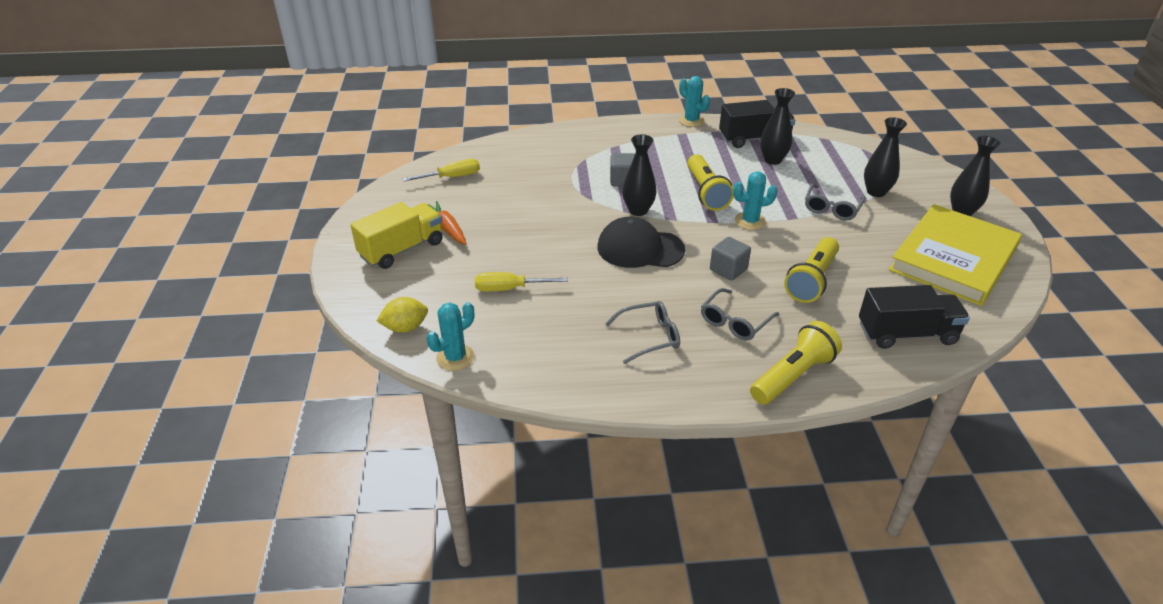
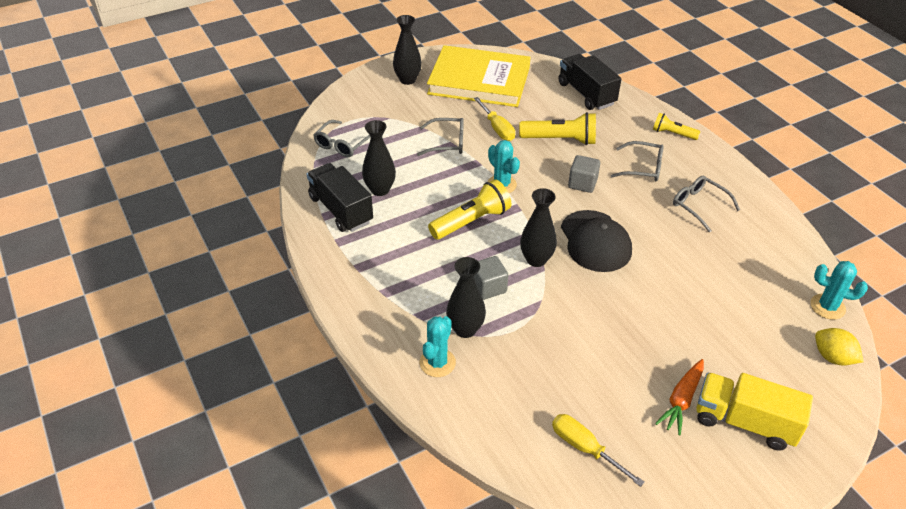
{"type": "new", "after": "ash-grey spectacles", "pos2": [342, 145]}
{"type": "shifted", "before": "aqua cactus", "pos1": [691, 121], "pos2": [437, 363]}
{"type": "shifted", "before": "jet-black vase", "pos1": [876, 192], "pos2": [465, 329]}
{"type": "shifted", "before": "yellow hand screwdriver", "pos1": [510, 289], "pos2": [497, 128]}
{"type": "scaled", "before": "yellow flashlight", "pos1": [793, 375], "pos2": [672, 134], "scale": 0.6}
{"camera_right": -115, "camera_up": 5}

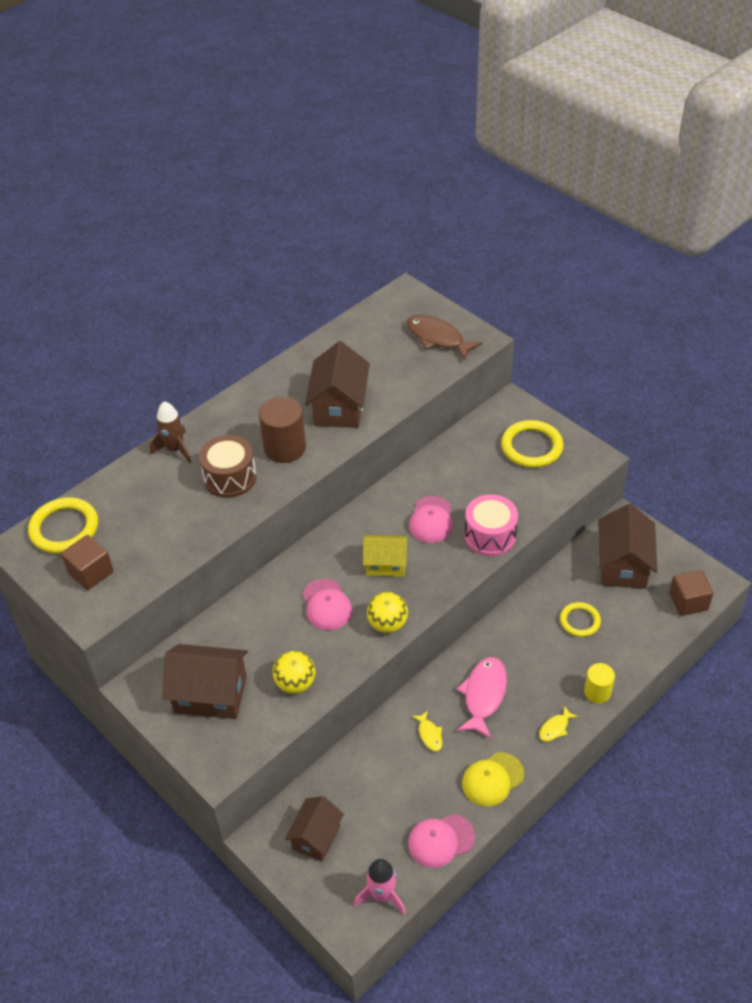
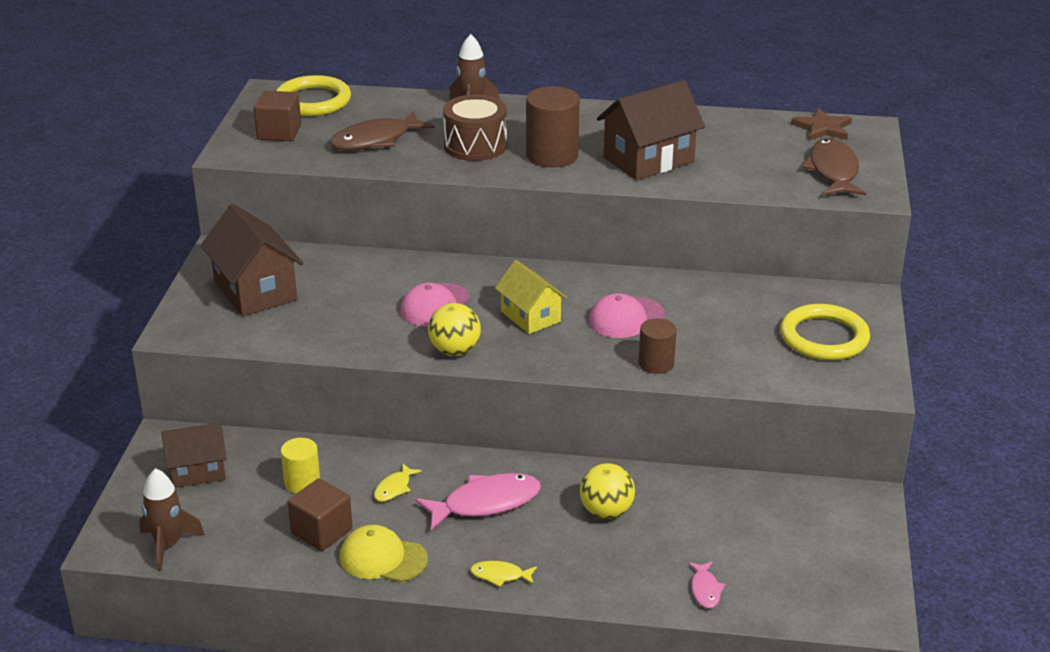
{"type": "repainted", "before": "rose-pink toy rocket", "after": "brown toy rocket", "pos1": [382, 895], "pos2": [168, 545]}
{"type": "shifted", "before": "yellow cylinder", "pos1": [597, 692], "pos2": [302, 483]}
{"type": "shifted", "before": "brown cube", "pos1": [688, 602], "pos2": [321, 531]}
{"type": "new", "after": "brown fish", "pos2": [375, 140]}
{"type": "shifted", "before": "yellow sphere", "pos1": [295, 683], "pos2": [606, 512]}
{"type": "swapped", "before": "rose-pink drum", "after": "brown cylinder", "pos1": [490, 536], "pos2": [656, 364]}
{"type": "new", "after": "rose-pink fish", "pos2": [705, 590]}
{"type": "new", "after": "brown star", "pos2": [822, 128]}
{"type": "gone", "before": "rose-pink cap", "pos1": [441, 840]}
{"type": "gone", "before": "yellow torus", "pos1": [580, 621]}
{"type": "gone", "before": "brown cottage", "pos1": [623, 565]}
{"camera_right": 50, "camera_up": -15}

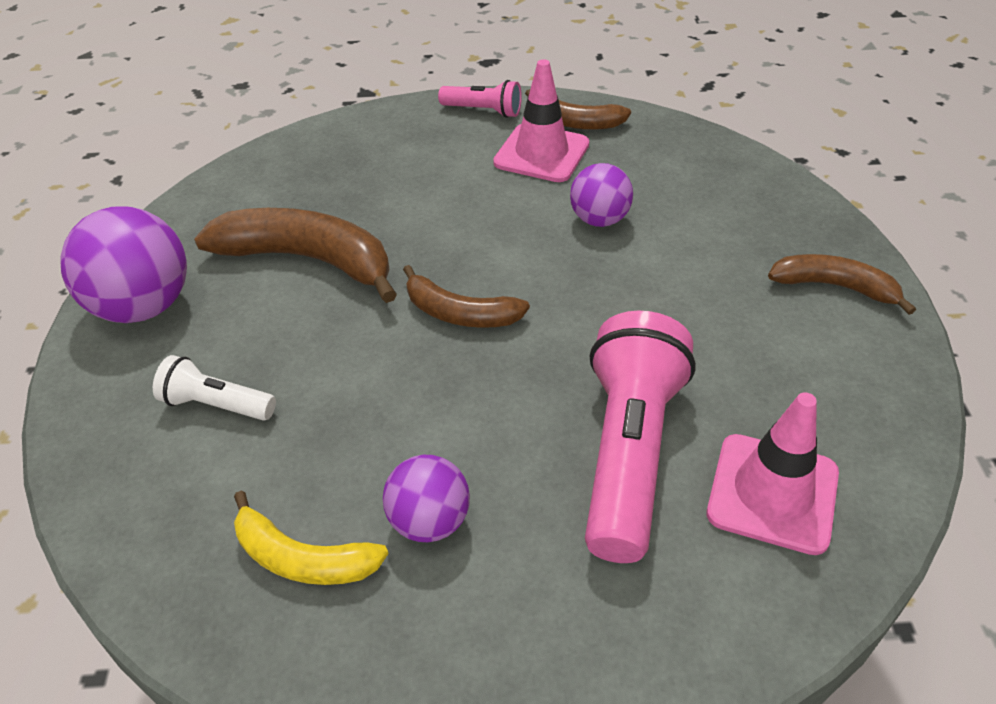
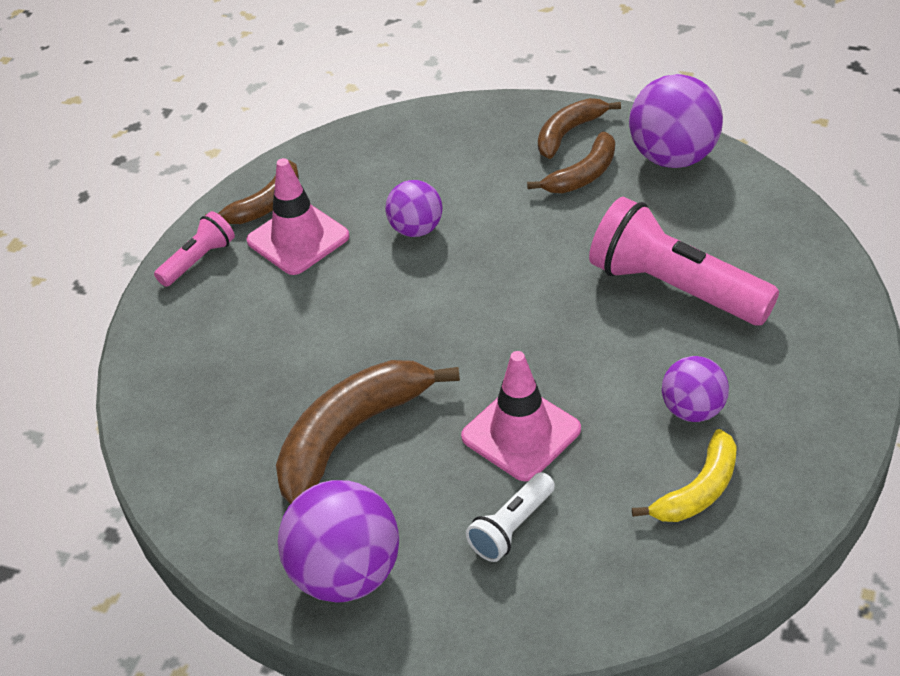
{"type": "shifted", "before": "rose-pink road cone", "pos1": [772, 493], "pos2": [521, 433]}
{"type": "shifted", "before": "brown banana", "pos1": [460, 313], "pos2": [583, 175]}
{"type": "new", "after": "violet sphere", "pos2": [673, 157]}
{"camera_right": -65, "camera_up": 0}

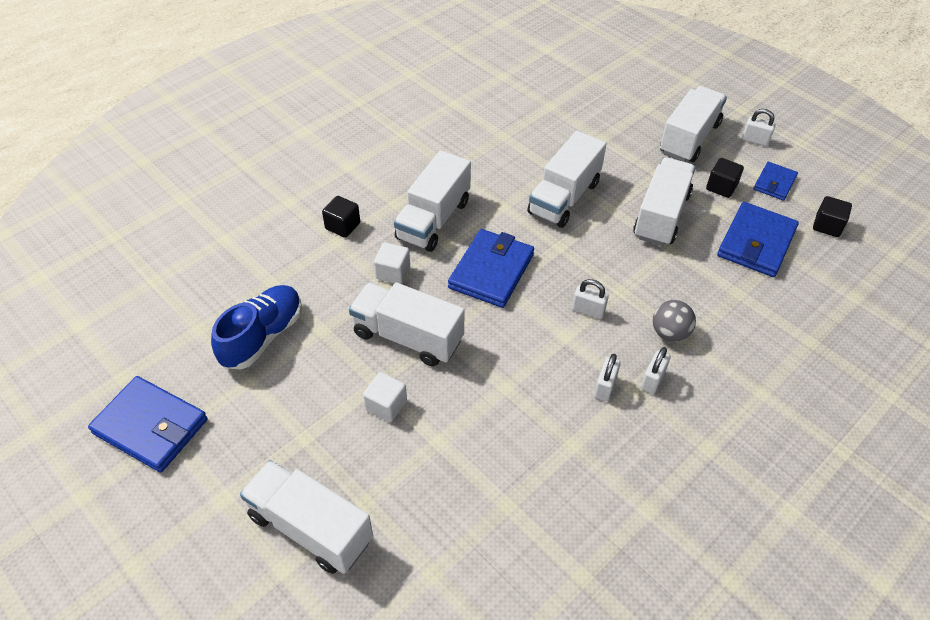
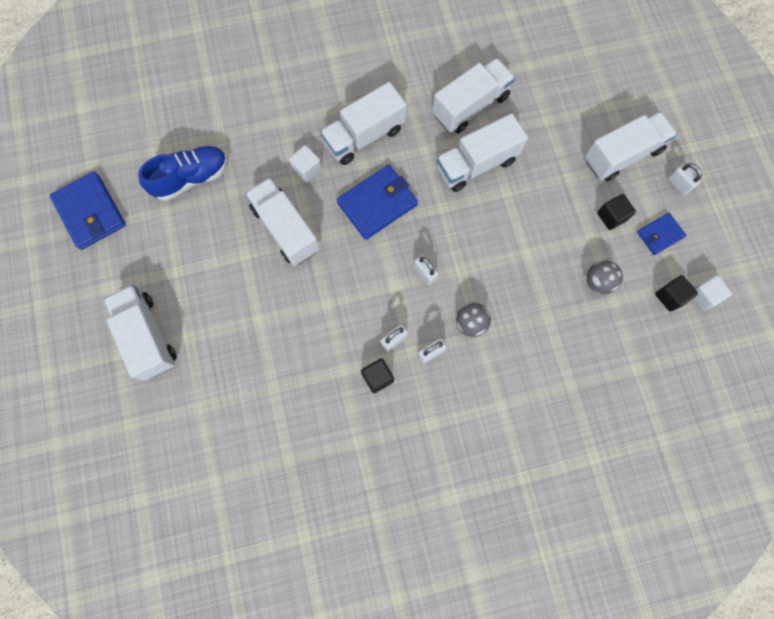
{"type": "shifted", "before": "jet-black cube", "pos1": [342, 226], "pos2": [377, 377]}
{"type": "shifted", "before": "snow-white lorry", "pos1": [661, 216], "pos2": [470, 106]}
{"type": "swapped", "before": "cobalt wallet", "after": "ash-grey sphere", "pos1": [756, 243], "pos2": [598, 282]}
{"type": "shifted", "before": "snow-white cube", "pos1": [386, 405], "pos2": [703, 296]}
{"camera_right": 30, "camera_up": 25}

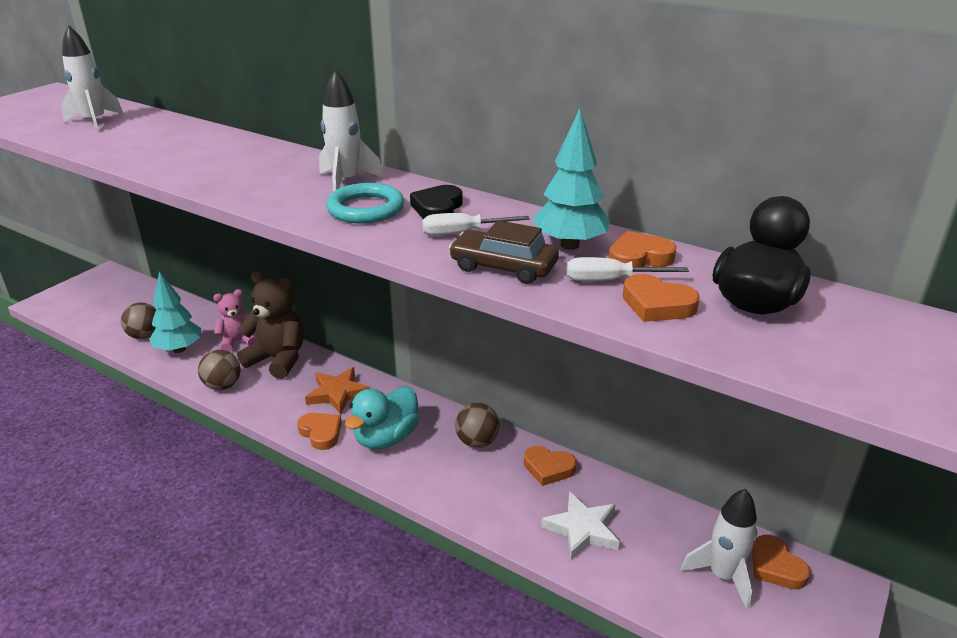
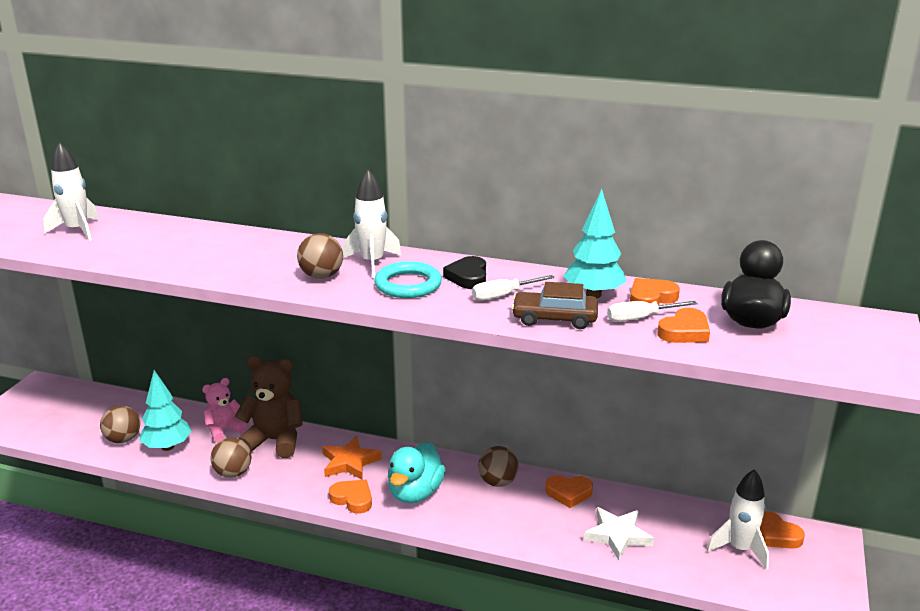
{"type": "new", "after": "brown sphere", "pos2": [321, 276]}
{"type": "rotated", "before": "orange heart shape", "pos1": [657, 305], "pos2": [684, 331], "turn": -60}
{"camera_right": -15, "camera_up": -5}

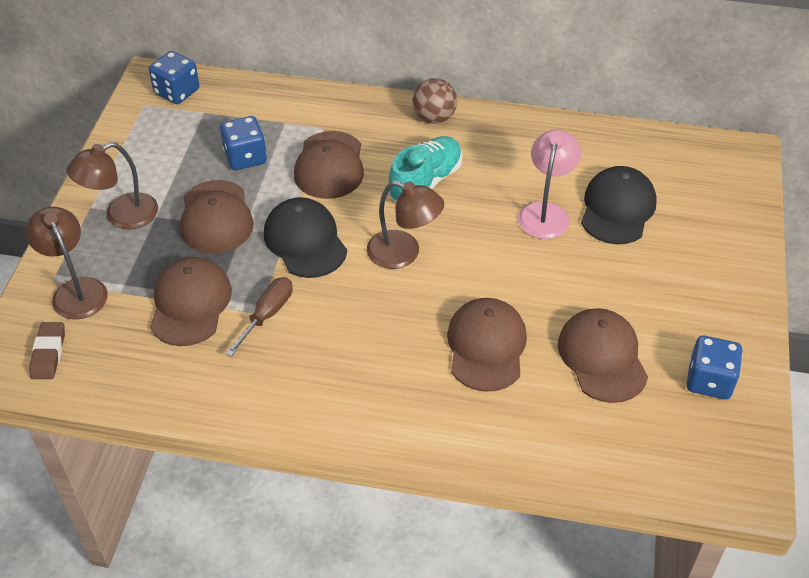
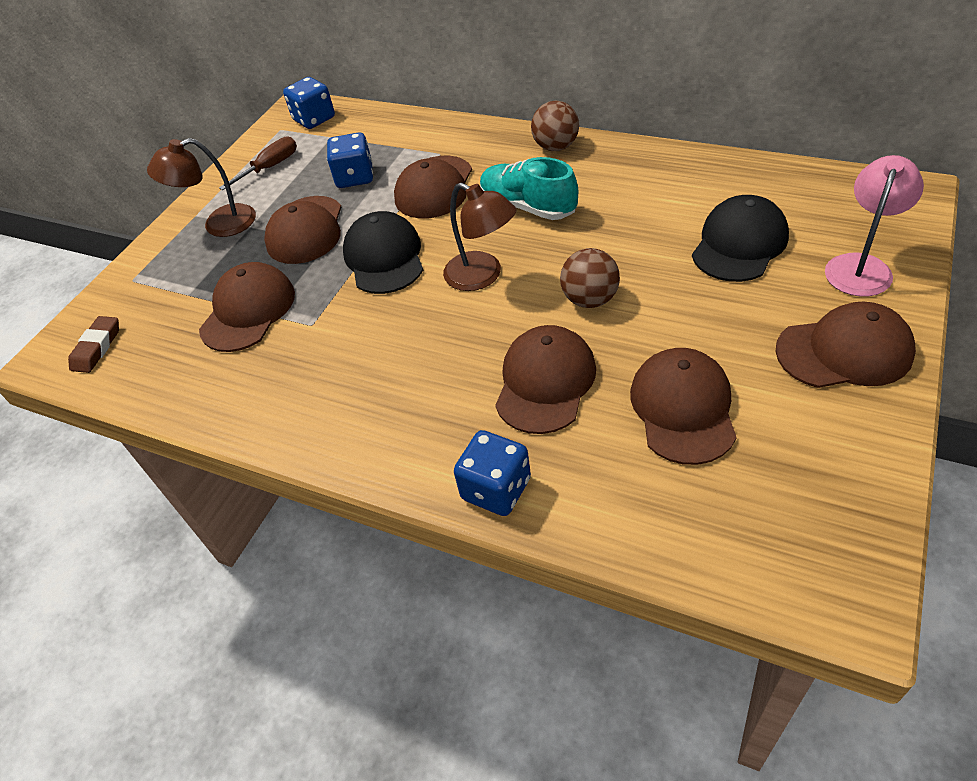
{"type": "shifted", "before": "brown hand screwdriver", "pos1": [267, 315], "pos2": [270, 167]}
{"type": "shifted", "before": "cobalt game die", "pos1": [709, 381], "pos2": [496, 489]}
{"type": "rotated", "before": "aqua lace-up shoe", "pos1": [425, 182], "pos2": [528, 207], "turn": -105}
{"type": "new", "after": "brown sphere", "pos2": [590, 299]}
{"type": "new", "after": "brown cap", "pos2": [844, 351]}
{"type": "shifted", "before": "rose-pink reading lamp", "pos1": [546, 212], "pos2": [861, 266]}
{"type": "gone", "before": "brown reading lamp", "pos1": [76, 290]}
{"camera_right": 20, "camera_up": 0}

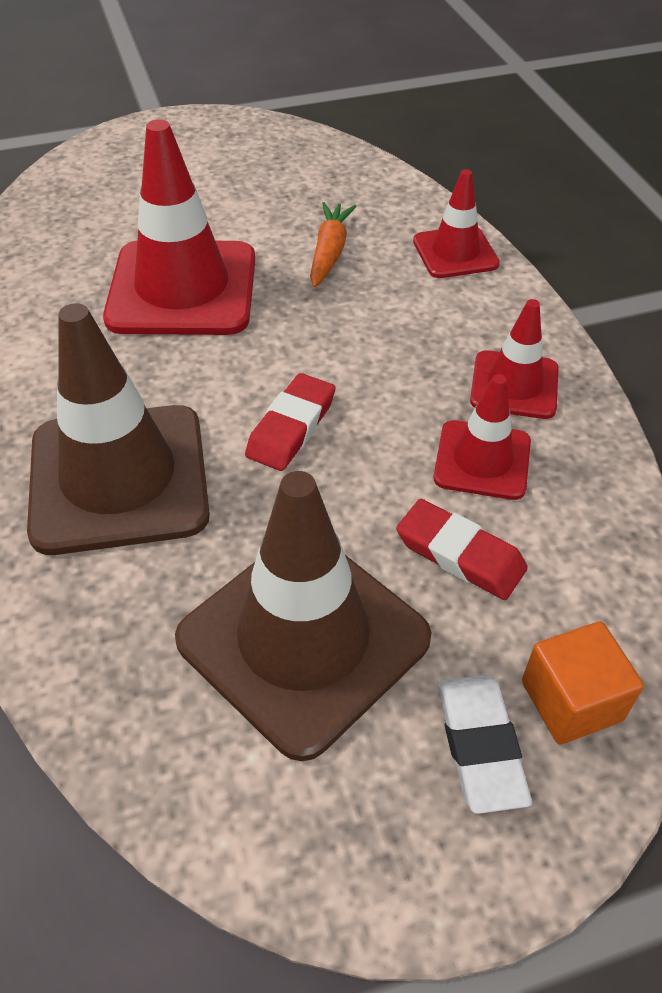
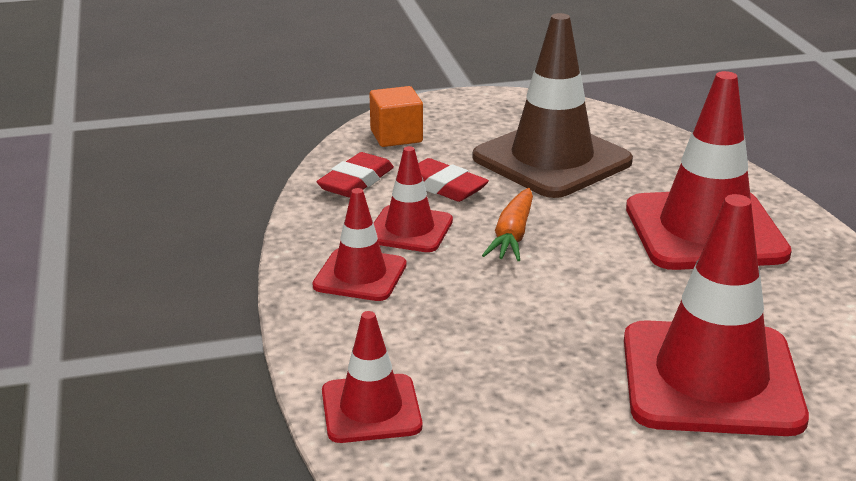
{"type": "shifted", "before": "crimson pencil eraser", "pos1": [291, 427], "pos2": [356, 181]}
{"type": "shifted", "before": "orange toy carrot", "pos1": [329, 252], "pos2": [512, 235]}
{"type": "repainted", "before": "brown road cone", "after": "crimson road cone", "pos1": [119, 478], "pos2": [705, 231]}
{"type": "gone", "before": "snow-white pencil eraser", "pos1": [480, 745]}
{"camera_right": -175, "camera_up": -20}

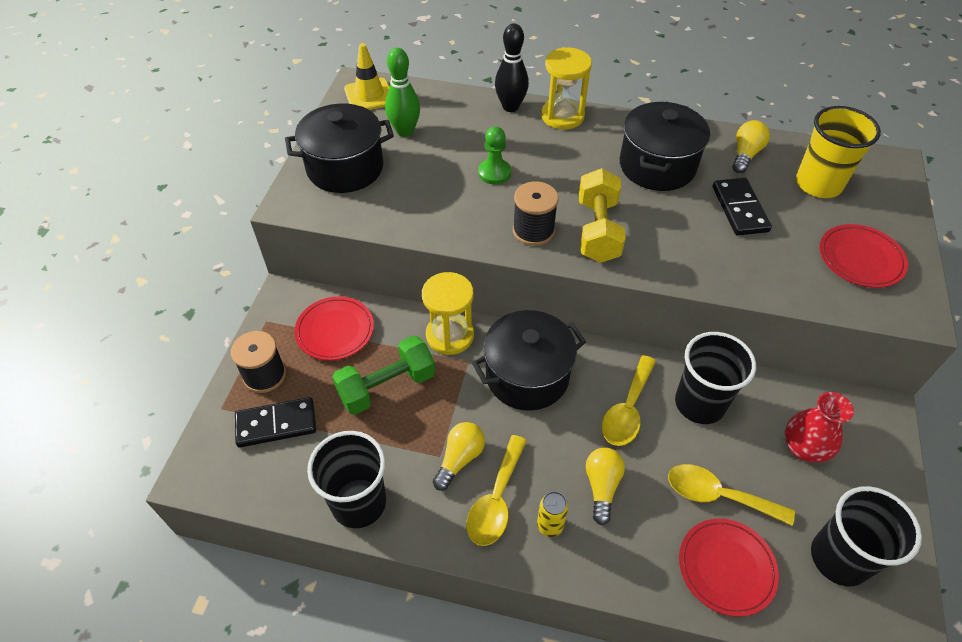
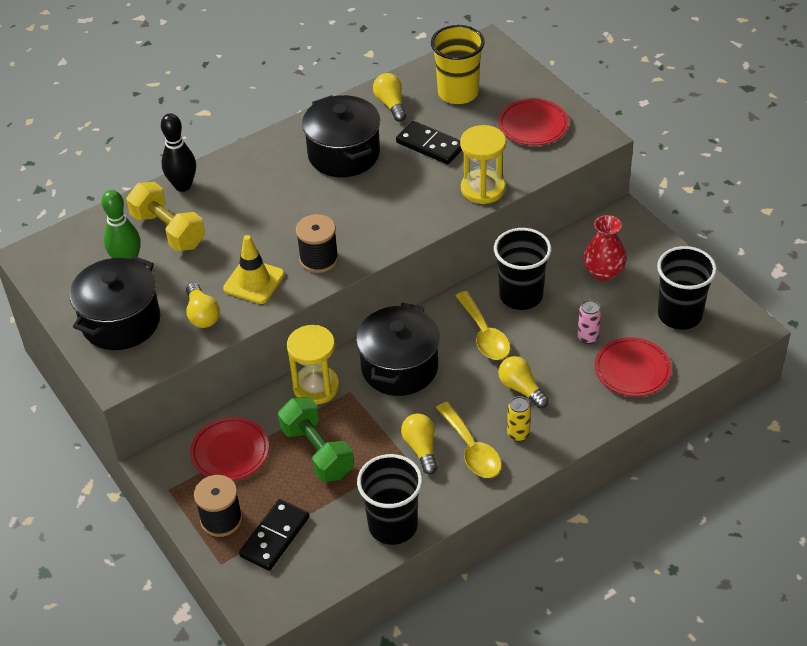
{"type": "shifted", "before": "yellow free weight", "pos1": [598, 230], "pos2": [168, 230]}
{"type": "new", "after": "yellow lightbulb", "pos2": [202, 315]}
{"type": "shifted", "before": "yellow road cone", "pos1": [369, 95], "pos2": [254, 281]}
{"type": "rotated", "before": "leaf-green free weight", "pos1": [387, 387], "pos2": [317, 452], "turn": -45}
{"type": "shifted", "before": "yellow sand timer", "pos1": [562, 116], "pos2": [483, 189]}
{"type": "swapped", "before": "yellow tablespoon", "after": "rose-pink can", "pos1": [718, 495], "pos2": [588, 337]}
{"type": "gone", "before": "leaf-green pawn", "pos1": [494, 173]}
{"camera_right": -45, "camera_up": -5}

